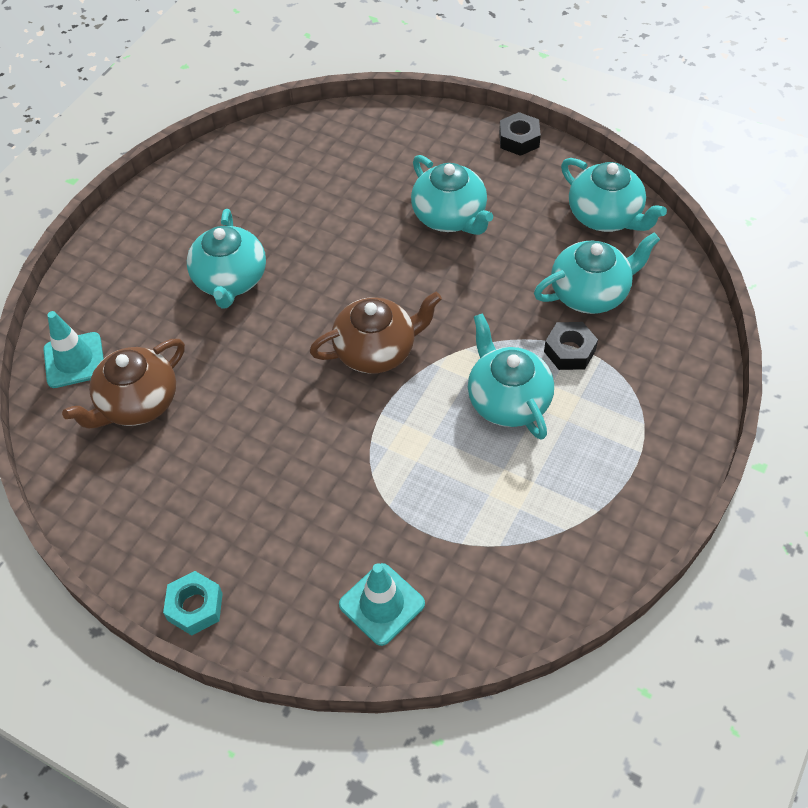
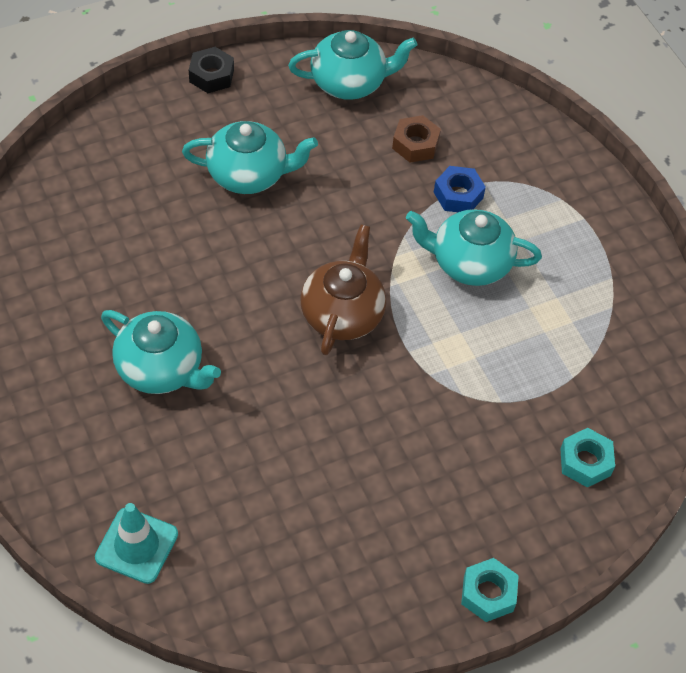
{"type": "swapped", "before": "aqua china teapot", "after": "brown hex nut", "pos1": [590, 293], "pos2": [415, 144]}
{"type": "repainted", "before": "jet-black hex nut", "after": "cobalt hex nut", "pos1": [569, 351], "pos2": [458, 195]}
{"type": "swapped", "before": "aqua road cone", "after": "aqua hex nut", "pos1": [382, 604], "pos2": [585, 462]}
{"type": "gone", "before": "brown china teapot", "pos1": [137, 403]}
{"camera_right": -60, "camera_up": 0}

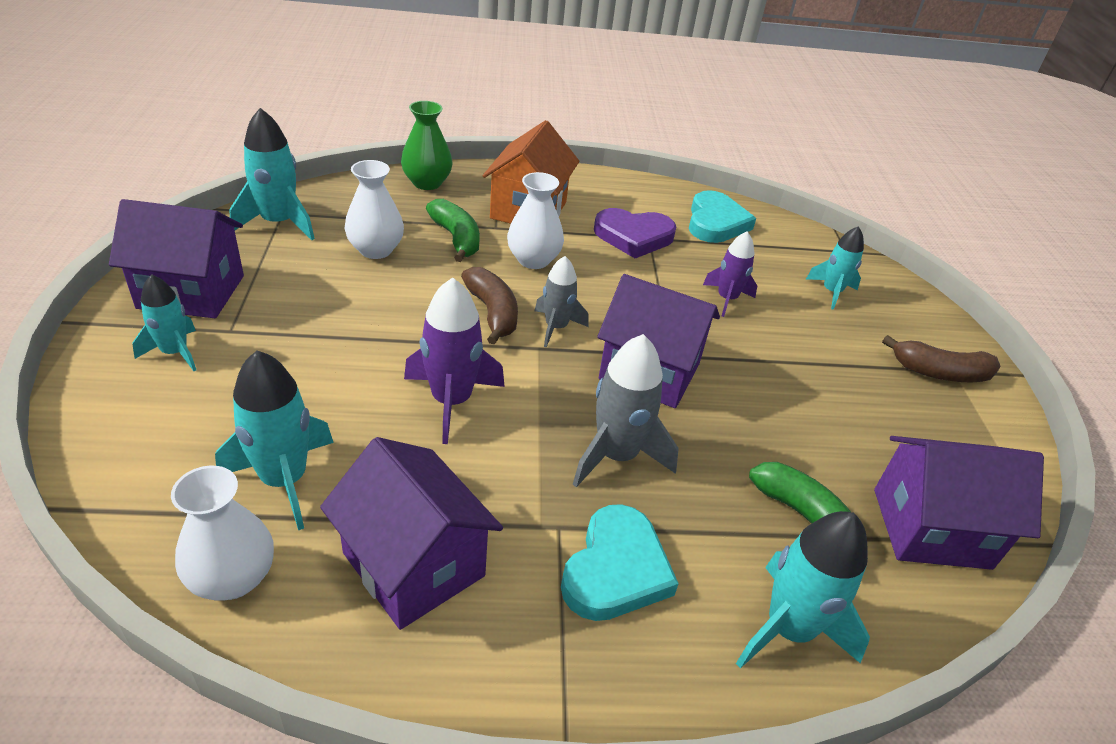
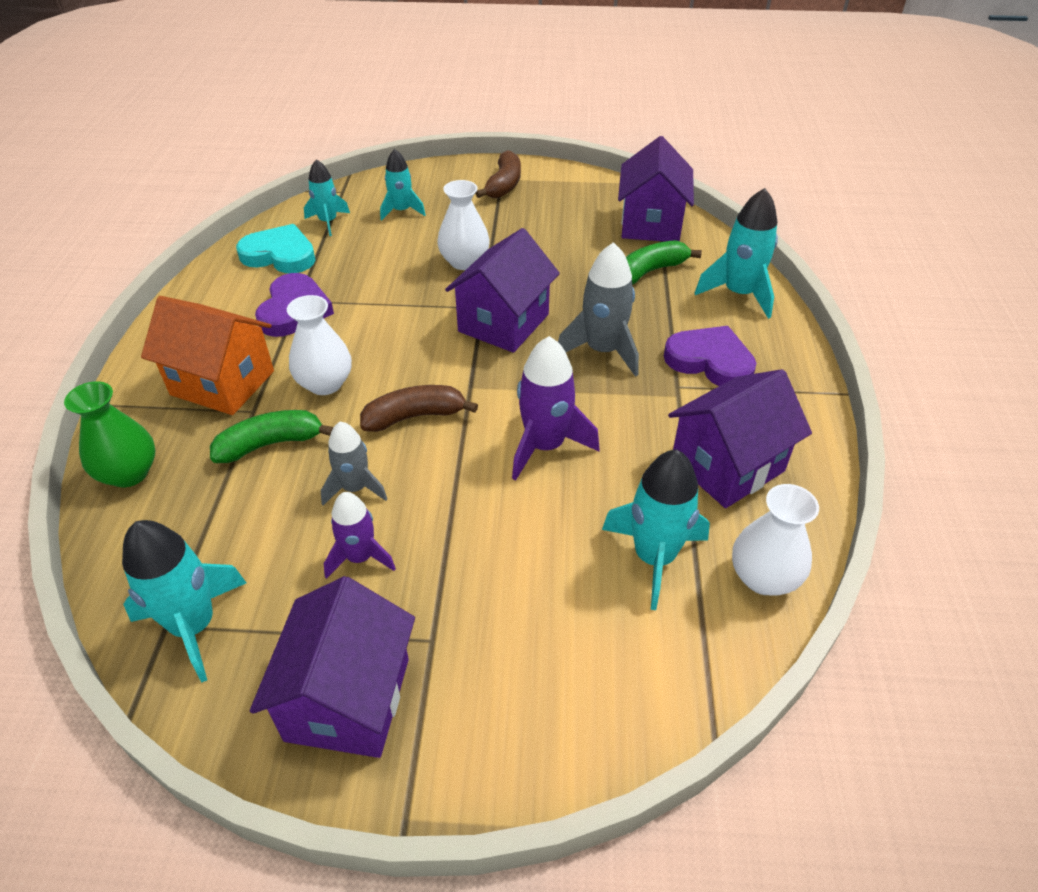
{"type": "shifted", "before": "aqua toy rocket", "pos1": [175, 352], "pos2": [328, 222]}
{"type": "shifted", "before": "ash-grey toy rocket", "pos1": [556, 327], "pos2": [355, 488]}
{"type": "shifted", "before": "violet toy rocket", "pos1": [726, 299], "pos2": [360, 557]}
{"type": "shifted", "before": "snow-white vase", "pos1": [376, 250], "pos2": [464, 262]}
{"type": "repainted", "before": "aqua heart shape", "after": "violet heart shape", "pos1": [616, 569], "pos2": [710, 361]}
{"camera_right": -80, "camera_up": 5}

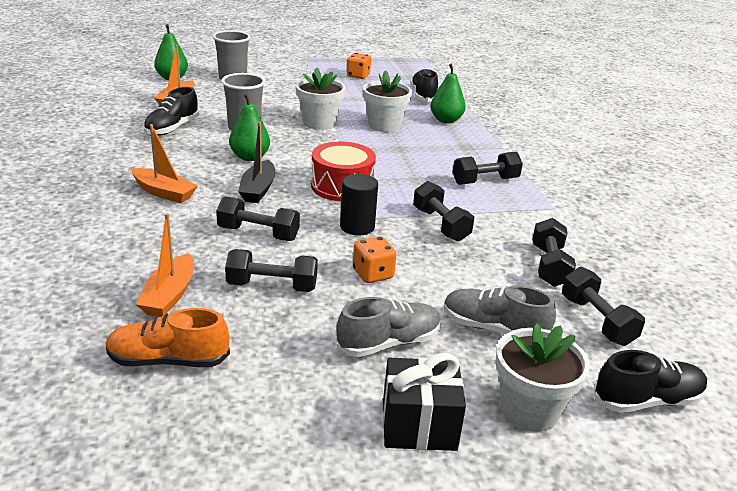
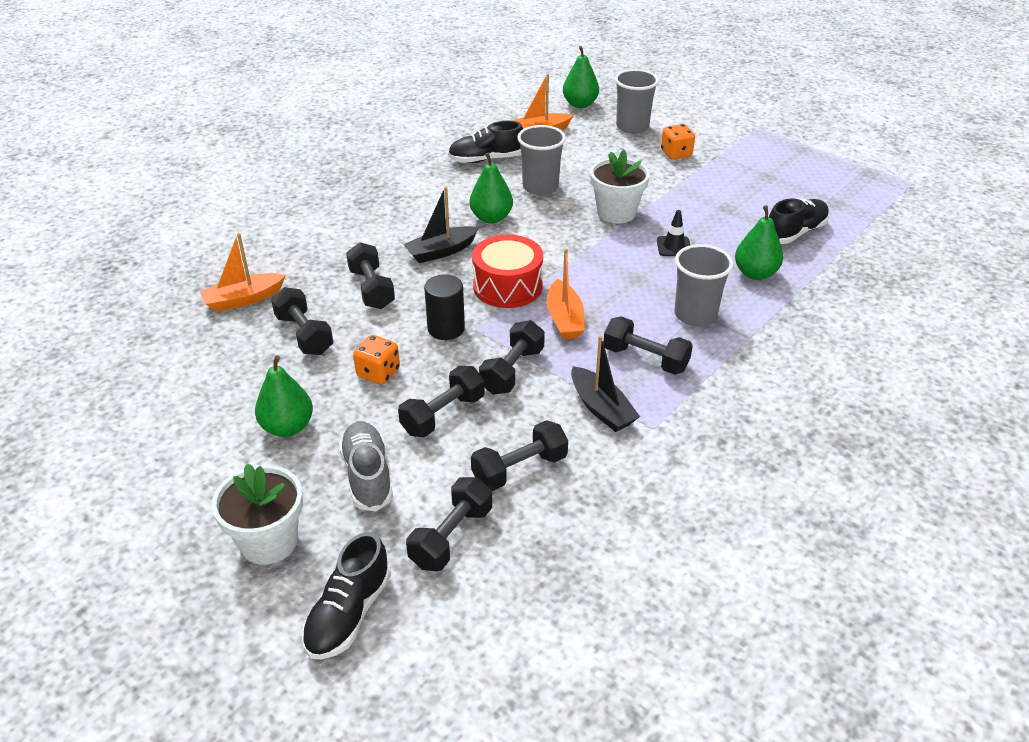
{"type": "swapped", "before": "ash-grey lace-up shoe", "after": "leaf-green toy pear", "pos1": [388, 343], "pos2": [287, 427]}
{"type": "rotated", "before": "jet-black lace-up shoe", "pos1": [647, 400], "pos2": [348, 613], "turn": 75}
{"type": "new", "after": "jet-black free weight", "pos2": [443, 415]}
{"type": "shifted", "before": "orange boat", "pos1": [164, 193], "pos2": [564, 319]}
{"type": "new", "after": "jet-black boat", "pos2": [601, 408]}
{"type": "swapped", "before": "snow-white potted plant", "after": "jet-black road cone", "pos1": [384, 126], "pos2": [674, 246]}
{"type": "shifted", "before": "orange game die", "pos1": [358, 76], "pos2": [676, 154]}
{"type": "new", "after": "ash-grey cup", "pos2": [695, 315]}
{"type": "gone", "before": "orange lace-up shoe", "pos1": [168, 360]}
{"type": "gone", "before": "jet-black present", "pos1": [419, 425]}
{"camera_right": 55, "camera_up": 10}

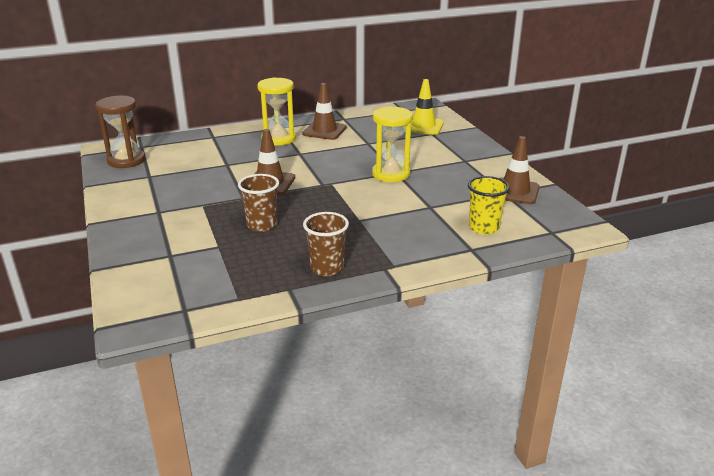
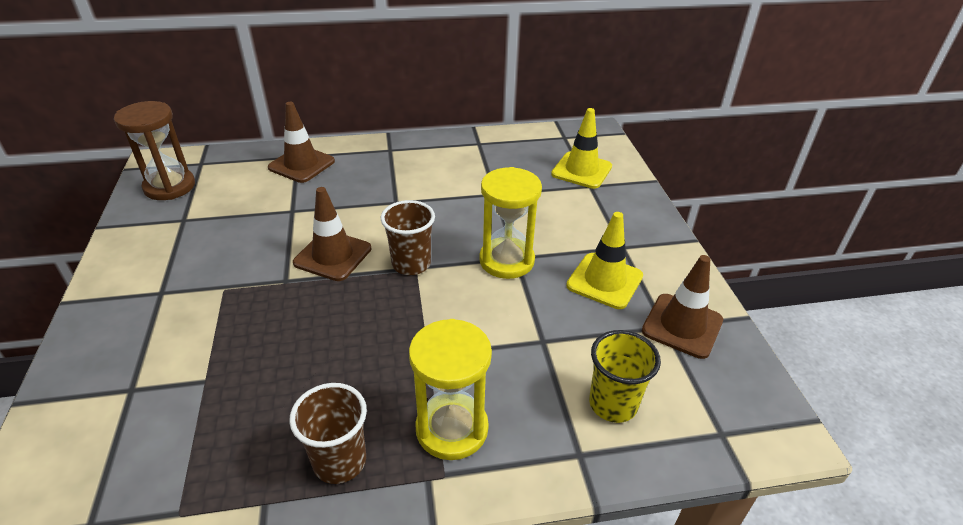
{"type": "shifted", "before": "brown road cone", "pos1": [324, 131], "pos2": [301, 164]}
{"type": "shifted", "before": "brown cup", "pos1": [262, 225], "pos2": [411, 264]}
{"type": "shifted", "before": "yellow sand timer", "pos1": [278, 139], "pos2": [452, 428]}
{"type": "new", "after": "yellow road cone", "pos2": [604, 281]}
{"camera_right": 10, "camera_up": 10}

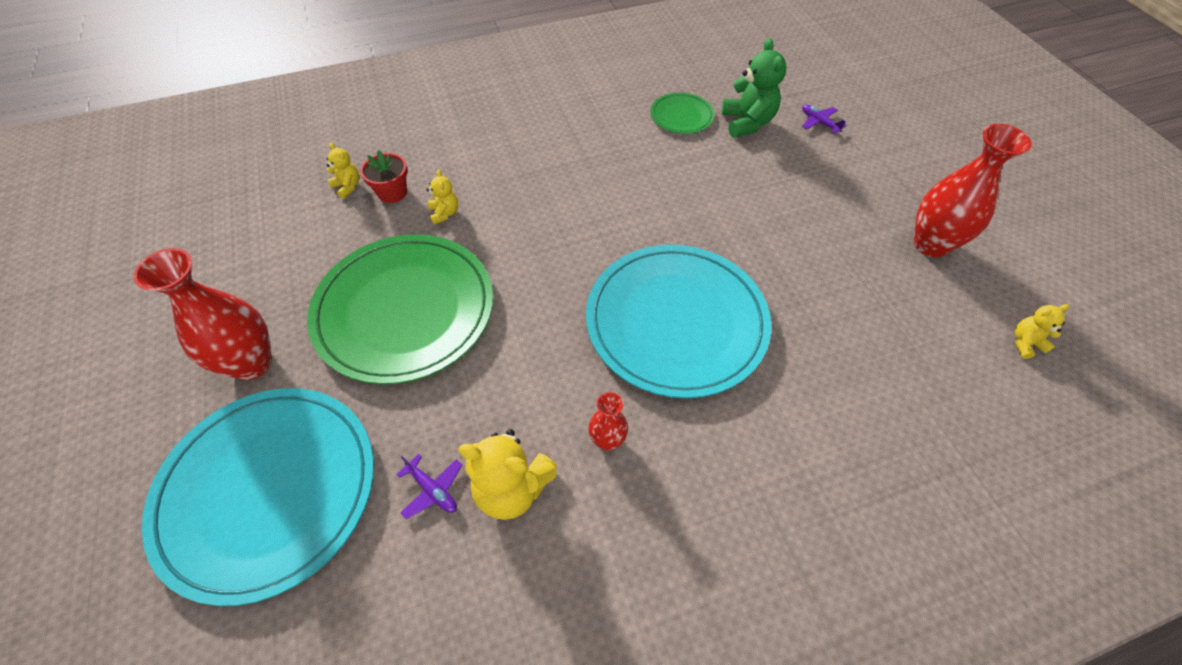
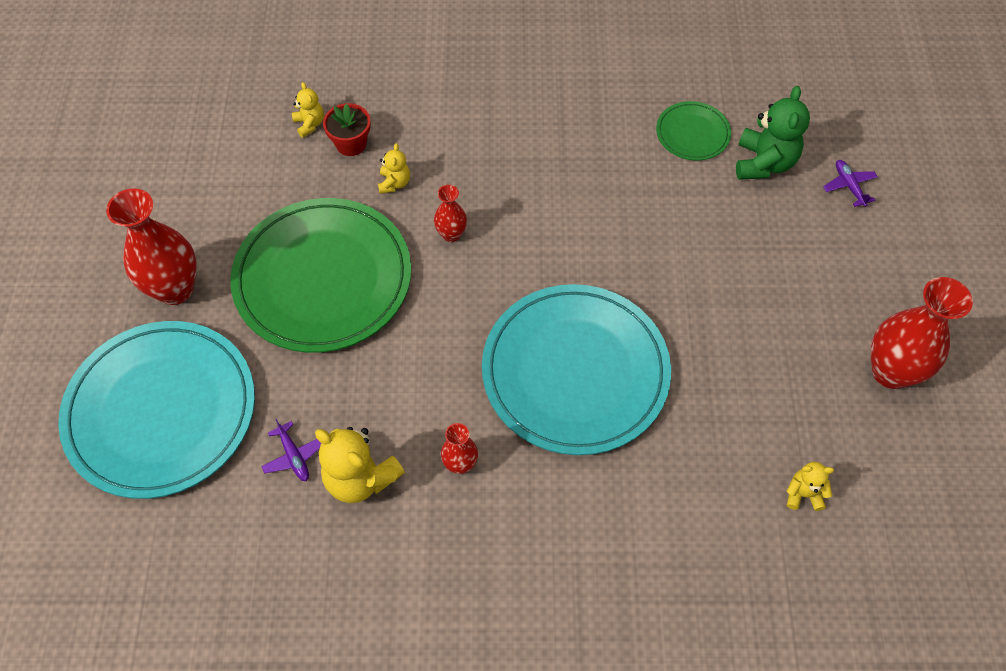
{"type": "new", "after": "crimson vase", "pos2": [451, 234]}
{"type": "shifted", "before": "yellow teddy", "pos1": [1025, 343], "pos2": [803, 494]}
{"camera_right": 20, "camera_up": 5}

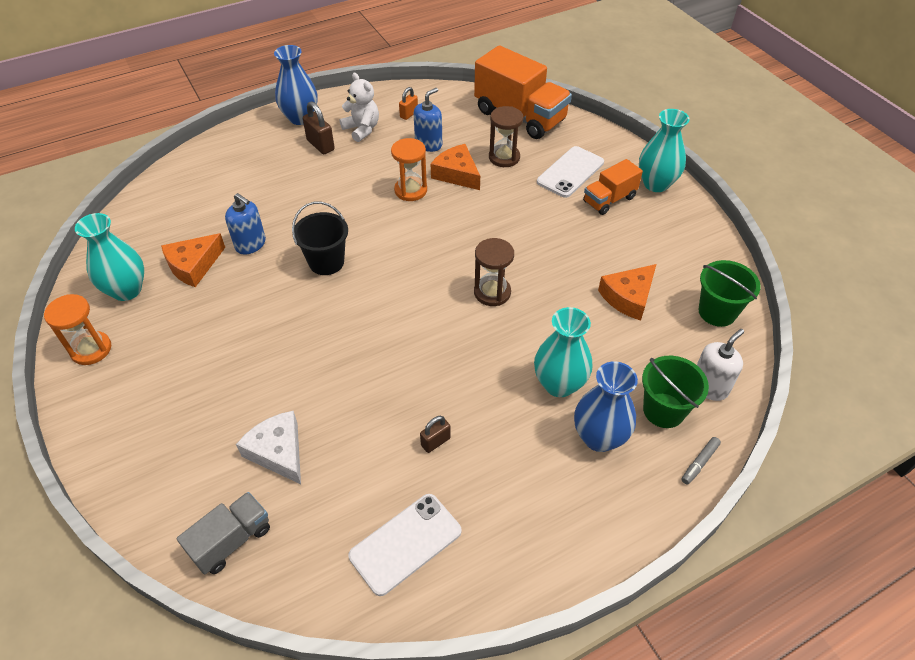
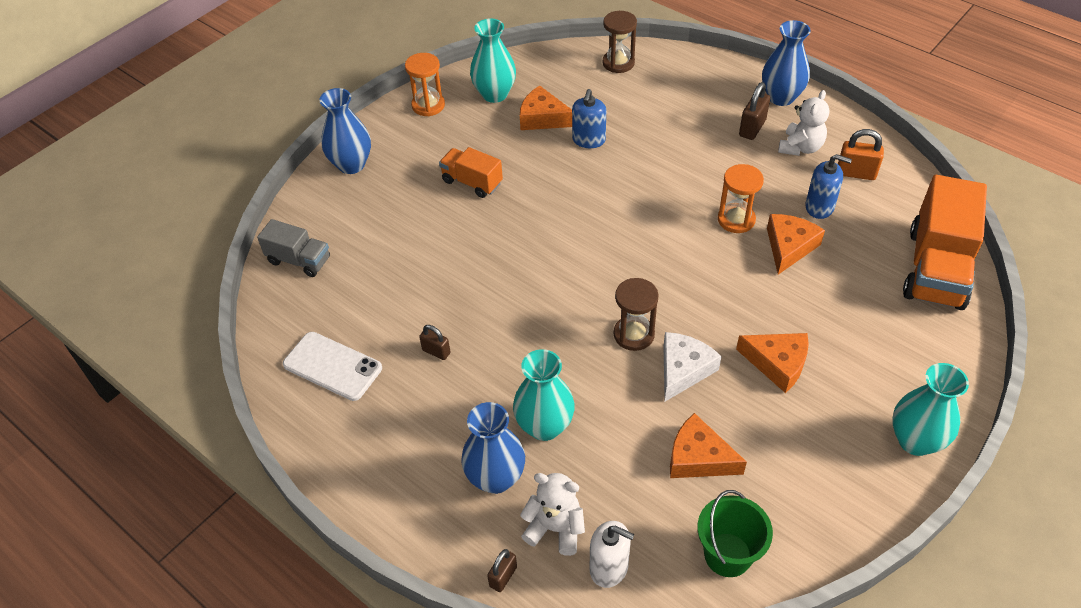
{"type": "new", "after": "cobalt vase", "pos2": [351, 164]}
{"type": "shifted", "before": "orange lorry", "pos1": [609, 200], "pos2": [472, 182]}
{"type": "swapped", "before": "ash-grey felt pen", "after": "brown padlock", "pos1": [699, 463], "pos2": [503, 576]}
{"type": "swapped", "before": "leaf-green sand bucket", "after": "snow-white teddy", "pos1": [663, 410], "pos2": [555, 528]}
{"type": "shifted", "before": "brown sand timer", "pos1": [504, 157], "pos2": [618, 63]}
{"type": "shifted", "before": "snow-white piece of cheese", "pos1": [278, 452], "pos2": [683, 370]}
{"type": "new", "after": "orange piece of cheese", "pos2": [777, 363]}
{"type": "scaled", "before": "orange padlock", "pos1": [409, 114], "pos2": [856, 173], "scale": 1.56}
{"type": "gone", "before": "jet-black sand bucket", "pos1": [326, 262]}
{"type": "gone", "before": "snow-white smartphone", "pos1": [570, 172]}
{"camera_right": 70, "camera_up": 0}

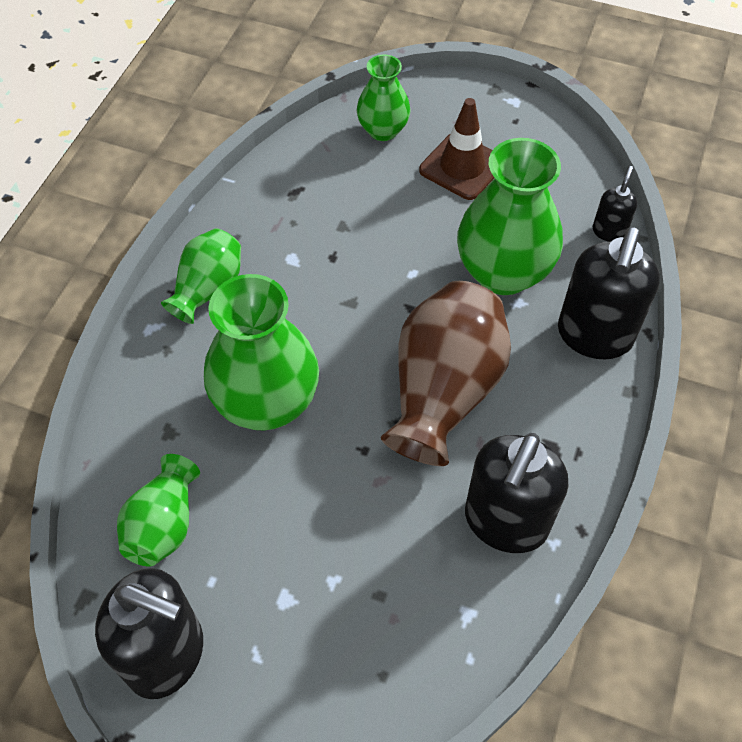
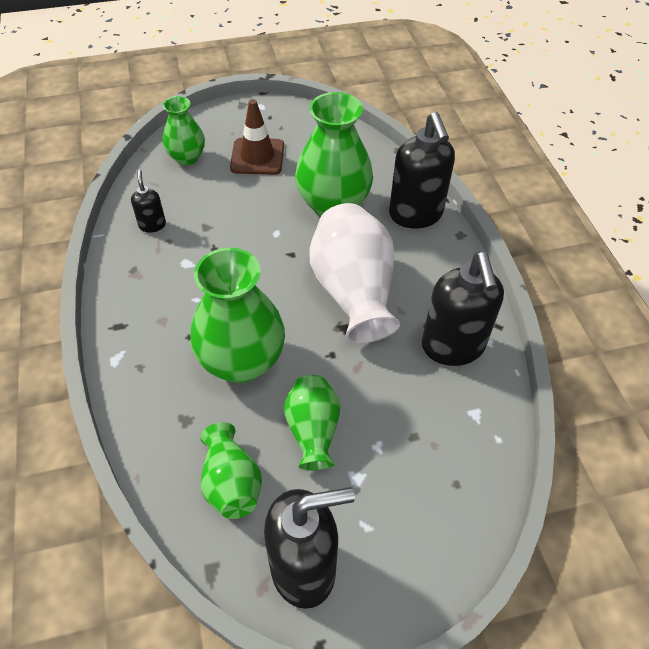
{"type": "shifted", "before": "jet-black soap pump", "pos1": [609, 231], "pos2": [152, 225]}
{"type": "shifted", "before": "leaf-green vase", "pos1": [208, 288], "pos2": [313, 430]}
{"type": "repainted", "before": "brown vase", "after": "snow-white vase", "pos1": [444, 391], "pos2": [353, 292]}
{"camera_right": -35, "camera_up": -5}

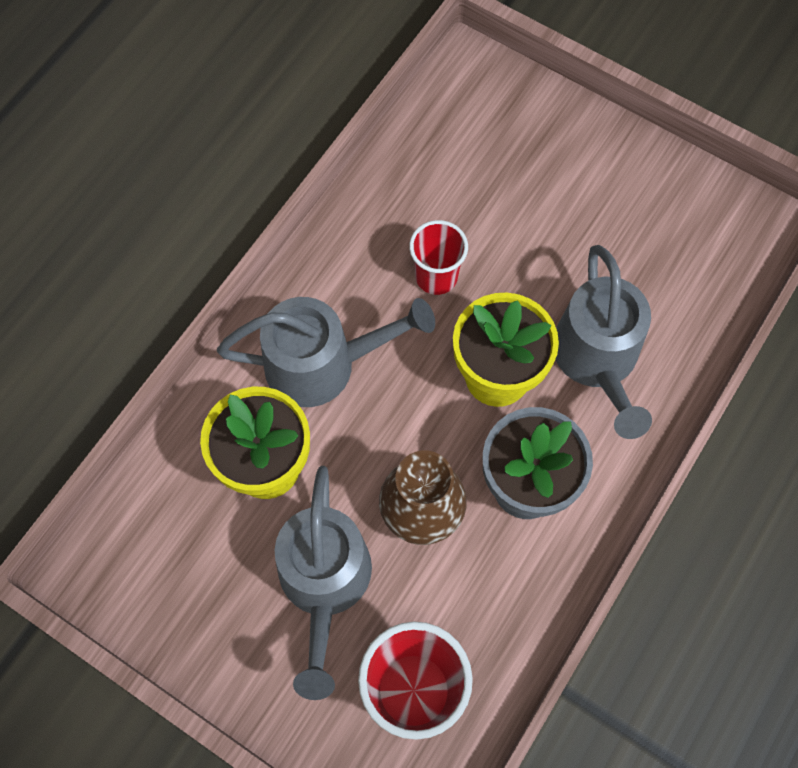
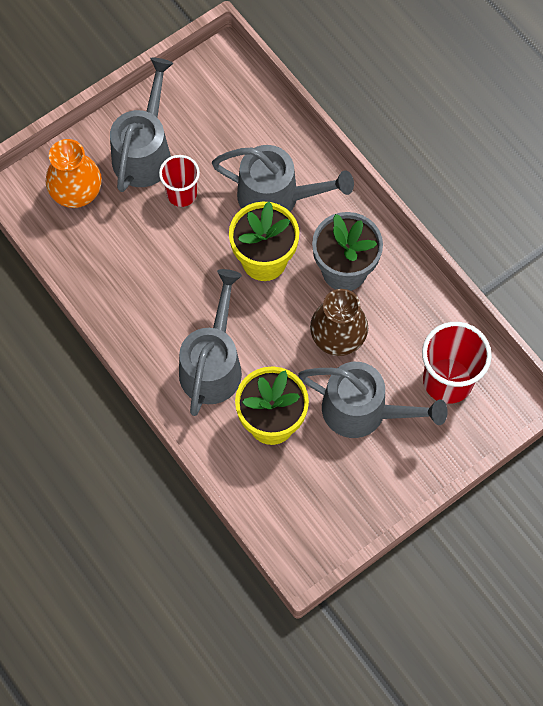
{"type": "new", "after": "orange vase", "pos2": [77, 193]}
{"type": "new", "after": "ash-grey sprinkling can", "pos2": [144, 151]}
{"type": "shifted", "before": "crimson cup", "pos1": [436, 276], "pos2": [182, 194]}
{"camera_right": -70, "camera_up": 0}

